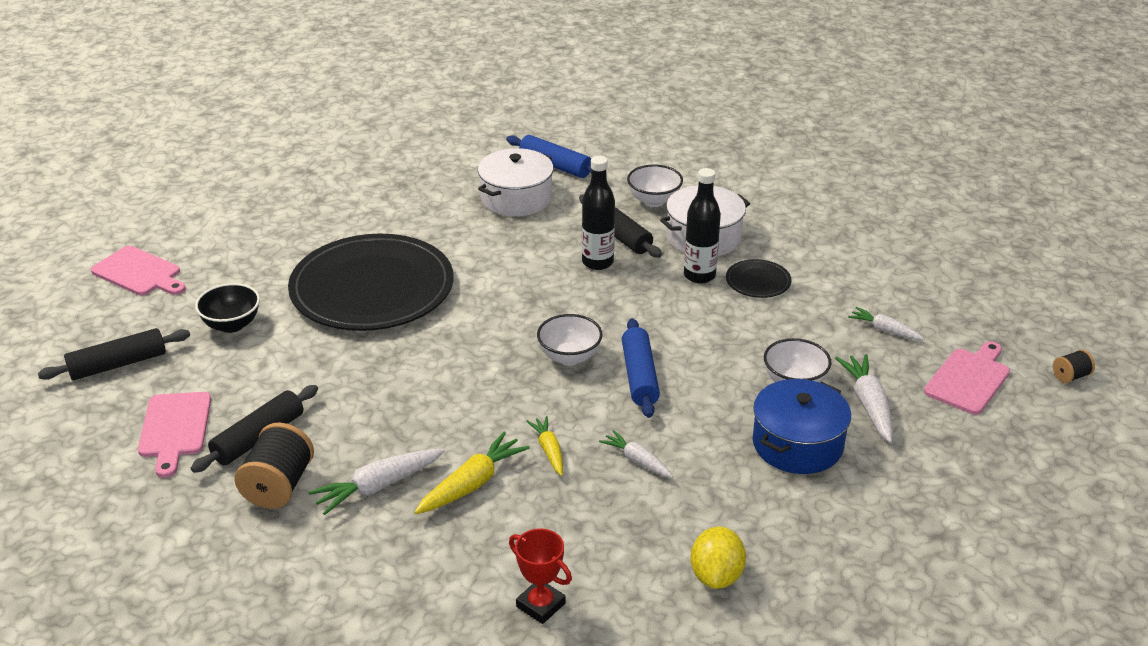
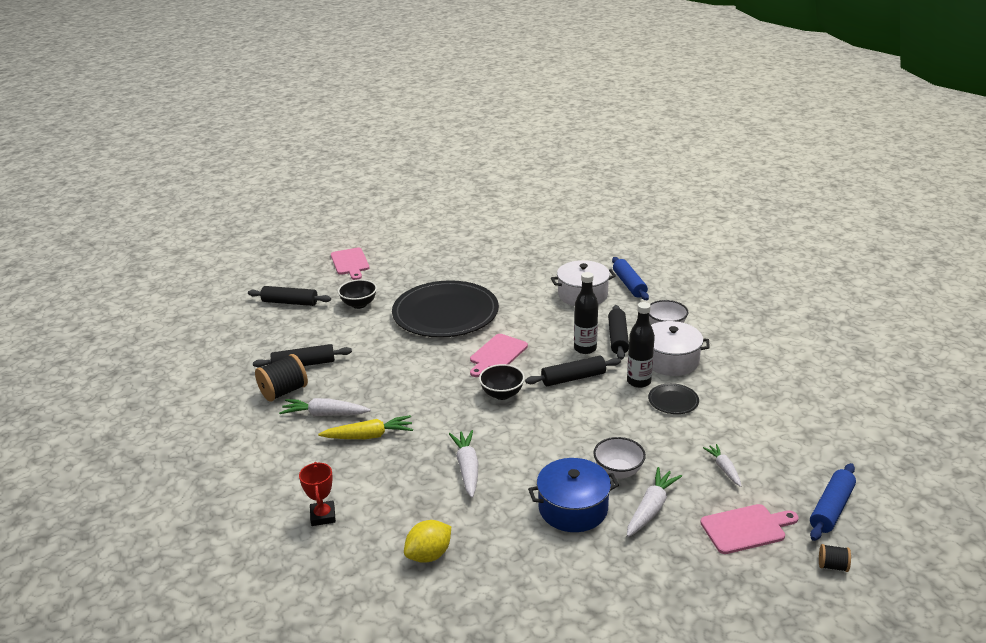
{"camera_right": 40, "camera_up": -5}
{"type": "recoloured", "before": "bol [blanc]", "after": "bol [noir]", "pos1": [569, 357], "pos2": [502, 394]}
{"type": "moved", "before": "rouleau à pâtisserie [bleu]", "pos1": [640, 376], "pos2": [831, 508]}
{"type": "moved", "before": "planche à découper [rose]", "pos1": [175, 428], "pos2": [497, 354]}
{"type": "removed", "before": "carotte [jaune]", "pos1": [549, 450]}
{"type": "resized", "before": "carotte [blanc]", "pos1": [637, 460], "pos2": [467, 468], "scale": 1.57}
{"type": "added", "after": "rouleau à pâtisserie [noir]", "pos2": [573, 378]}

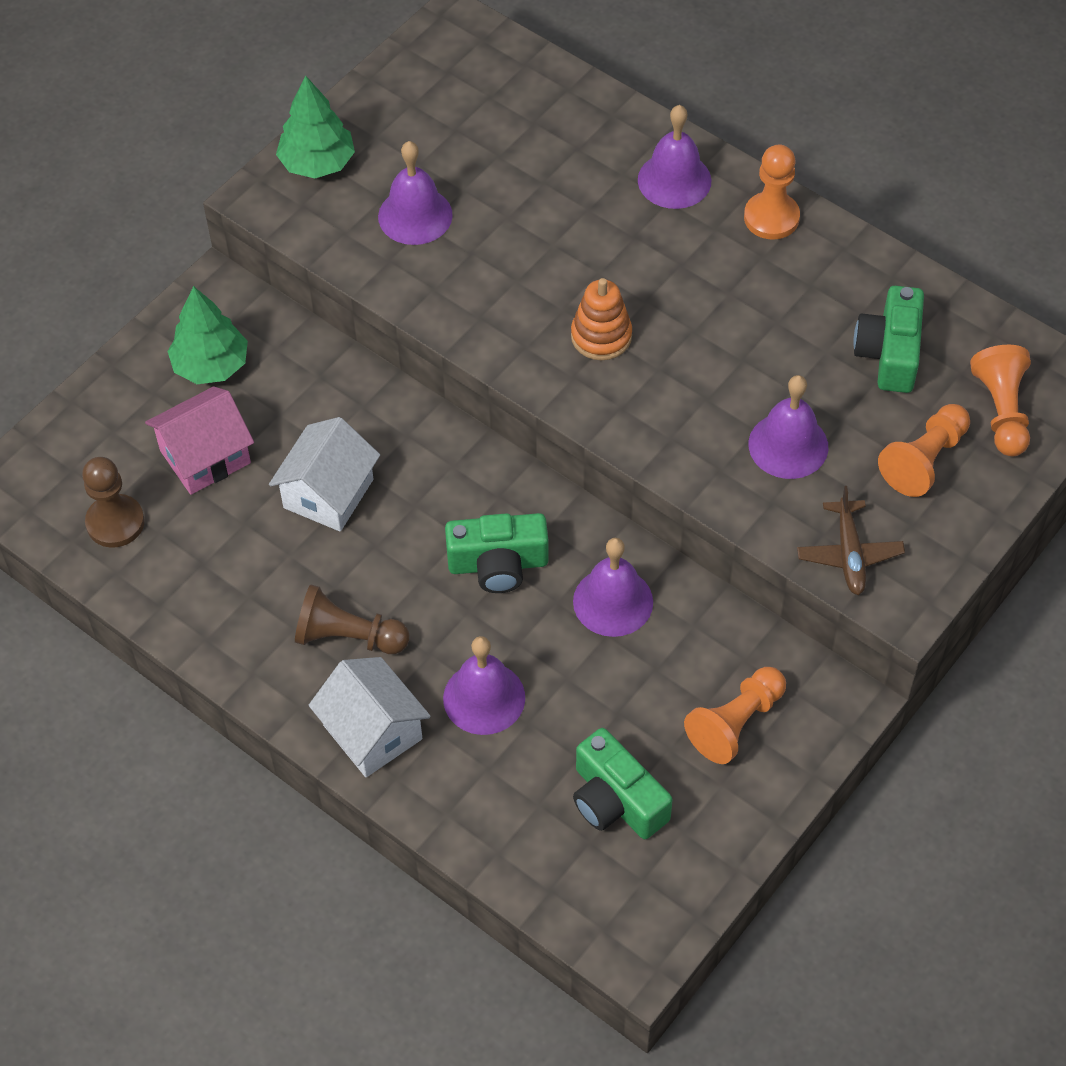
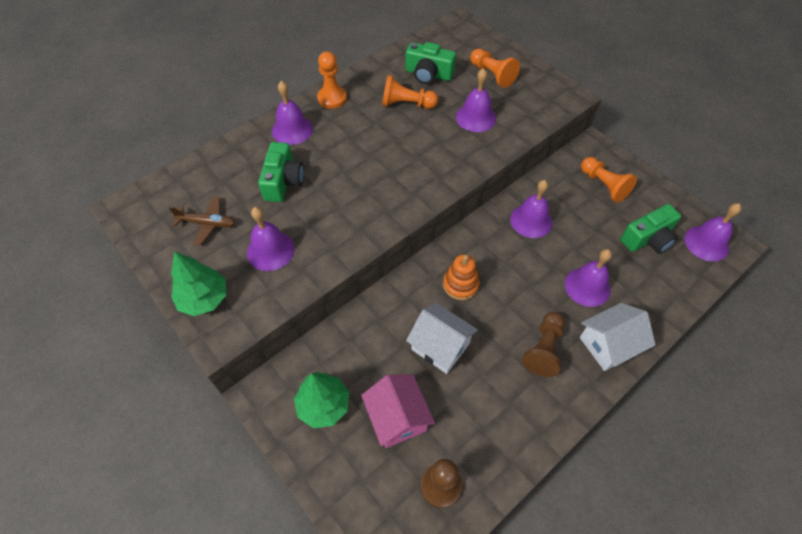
{"camera_right": -80, "camera_up": 0}
{"type": "moved", "before": "jouet à empiler [orange]", "pos1": [601, 336], "pos2": [460, 285]}
{"type": "moved", "before": "pion [orange]", "pos1": [1001, 411], "pos2": [406, 104]}
{"type": "moved", "before": "avion [marron]", "pos1": [849, 554], "pos2": [207, 223]}
{"type": "moved", "before": "appareil photo [vert]", "pos1": [498, 564], "pos2": [283, 181]}
{"type": "added", "after": "cloche [violet]", "pos2": [706, 243]}

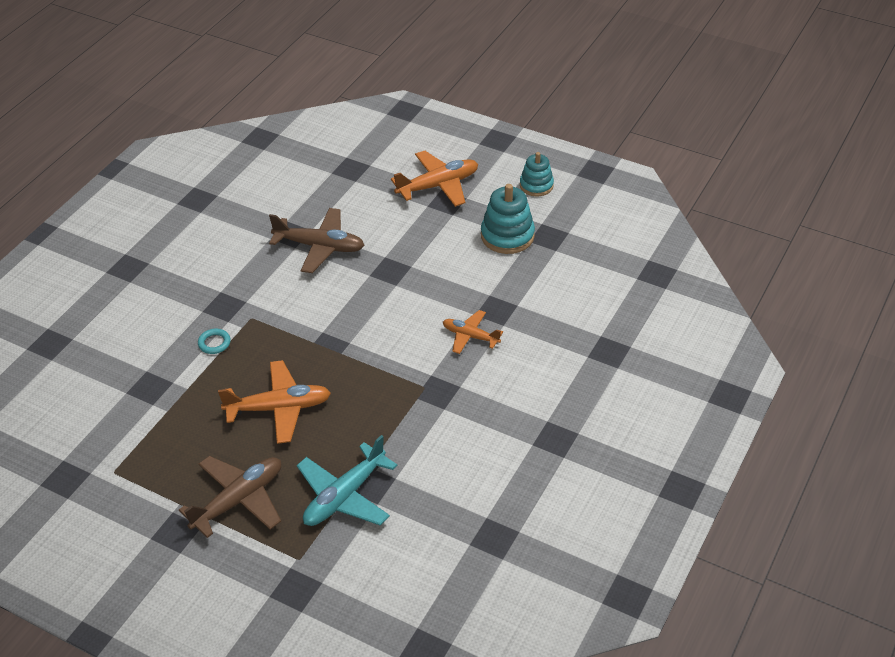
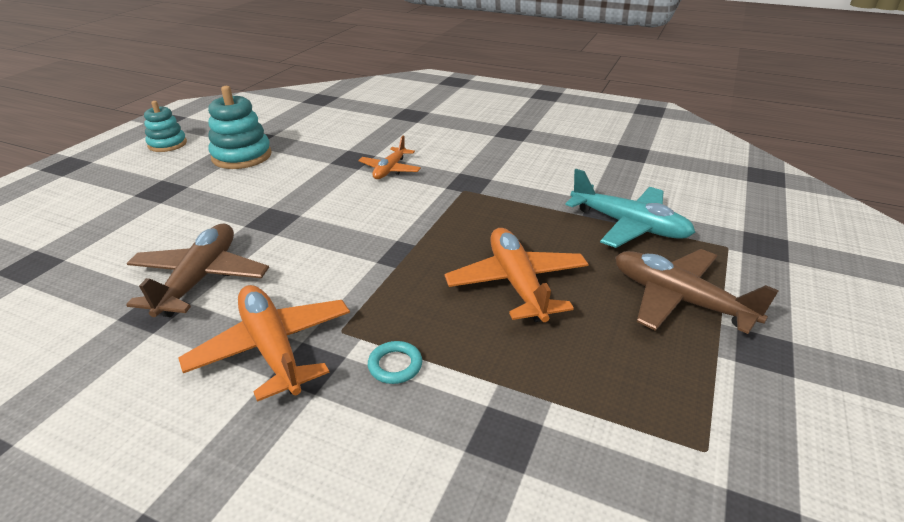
{"camera_right": -95, "camera_up": -10}
{"type": "moved", "before": "avion [orange]", "pos1": [438, 186], "pos2": [272, 348]}

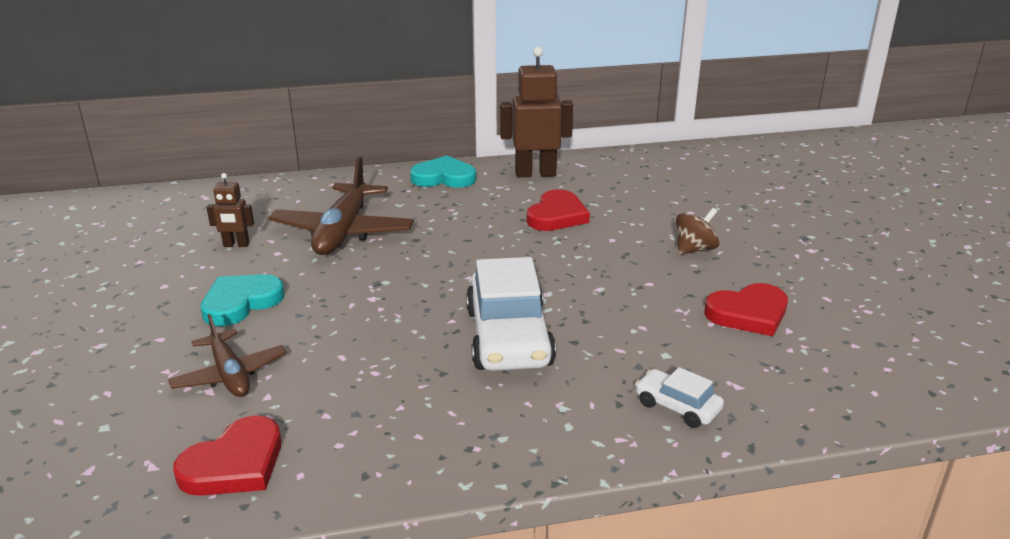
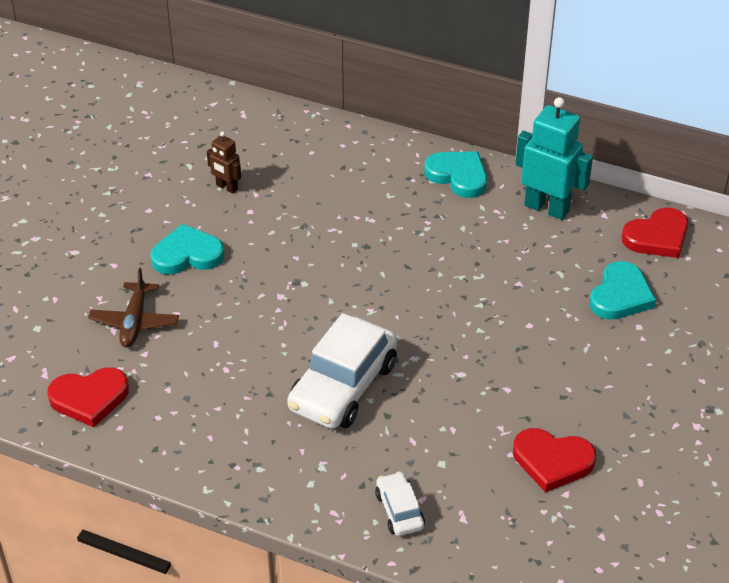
{"camera_right": 35, "camera_up": 15}
{"type": "recoloured", "before": "robot [marron]", "after": "robot [turquoise]", "pos1": [535, 173], "pos2": [547, 208]}
{"type": "removed", "before": "avion [marron]", "pos1": [343, 232]}
{"type": "moved", "before": "cœur [rouge]", "pos1": [557, 215], "pos2": [657, 237]}
{"type": "removed", "before": "toupie [marron]", "pos1": [694, 249]}
{"type": "added", "after": "cœur [turquoise]", "pos2": [620, 295]}

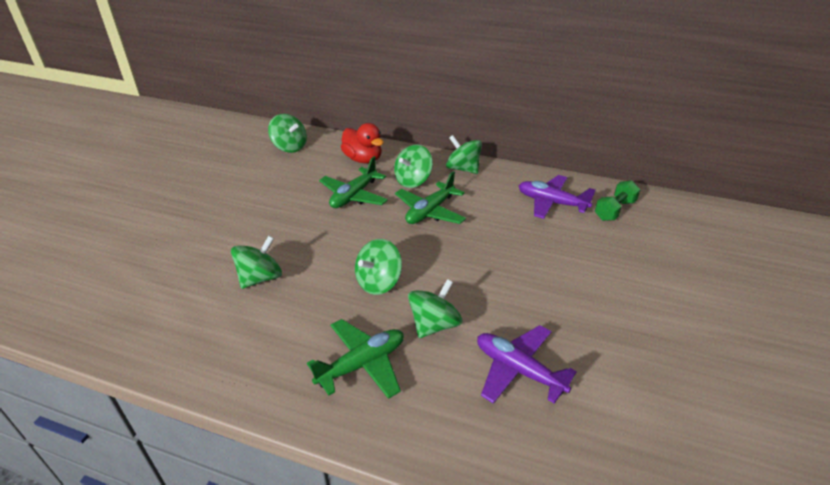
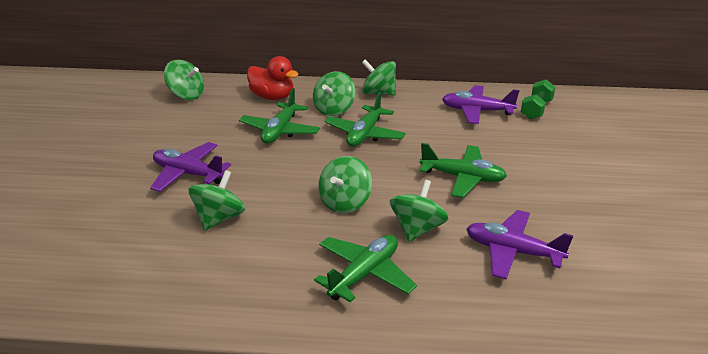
{"camera_right": -15, "camera_up": -5}
{"type": "added", "after": "avion [violet]", "pos2": [188, 174]}
{"type": "added", "after": "avion [vert]", "pos2": [462, 178]}

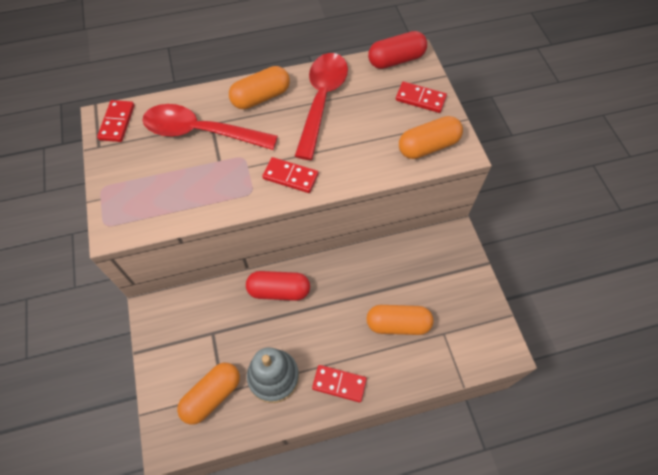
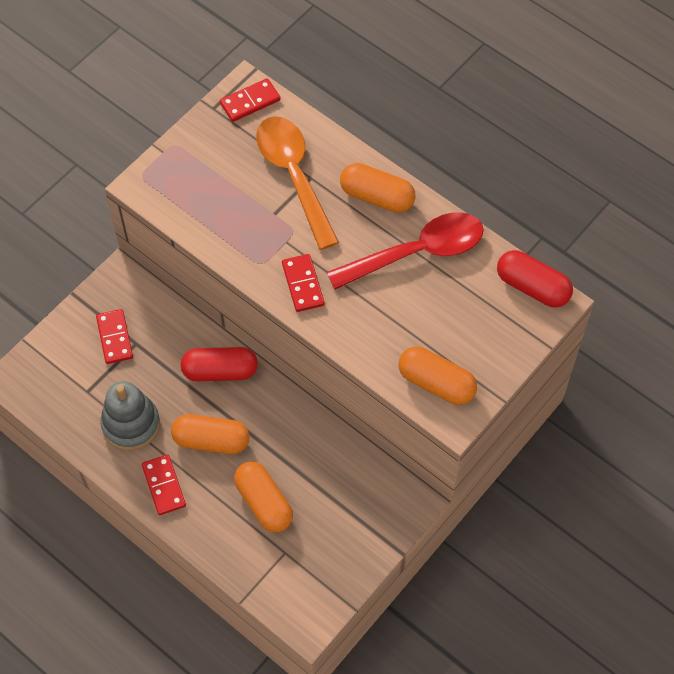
{"camera_right": 55, "camera_up": 0}
{"type": "moved", "before": "domino [rouge]", "pos1": [420, 99], "pos2": [114, 338]}
{"type": "recoloured", "before": "cuillère [rouge]", "after": "cuillère [orange]", "pos1": [201, 132], "pos2": [294, 176]}
{"type": "turned", "before": "gélule [rouge]", "pos1": [279, 290], "pos2": [220, 371], "turn": -60}
{"type": "moved", "before": "gélule [orange]", "pos1": [212, 395], "pos2": [211, 440]}

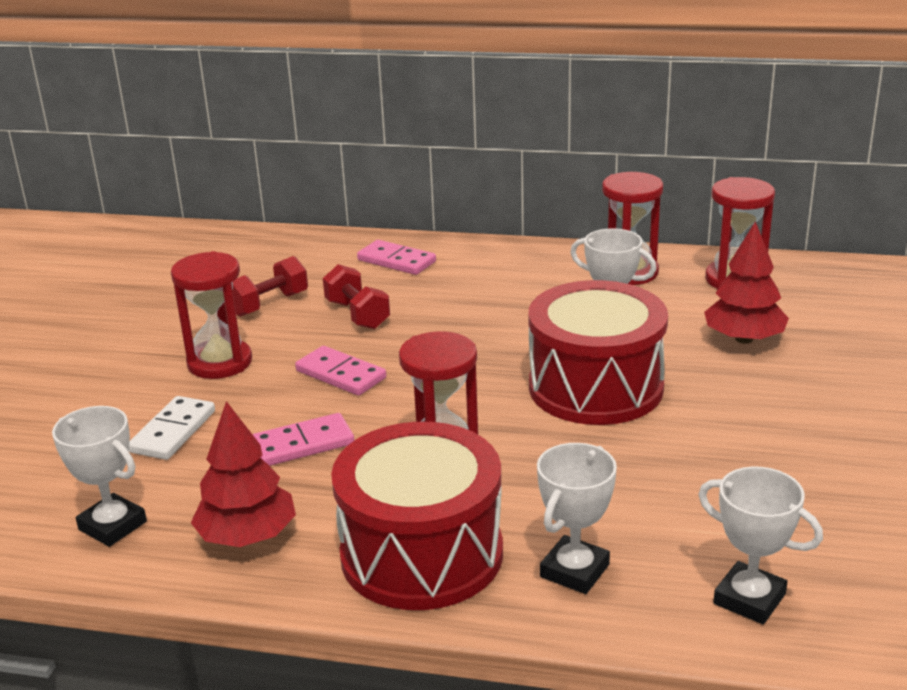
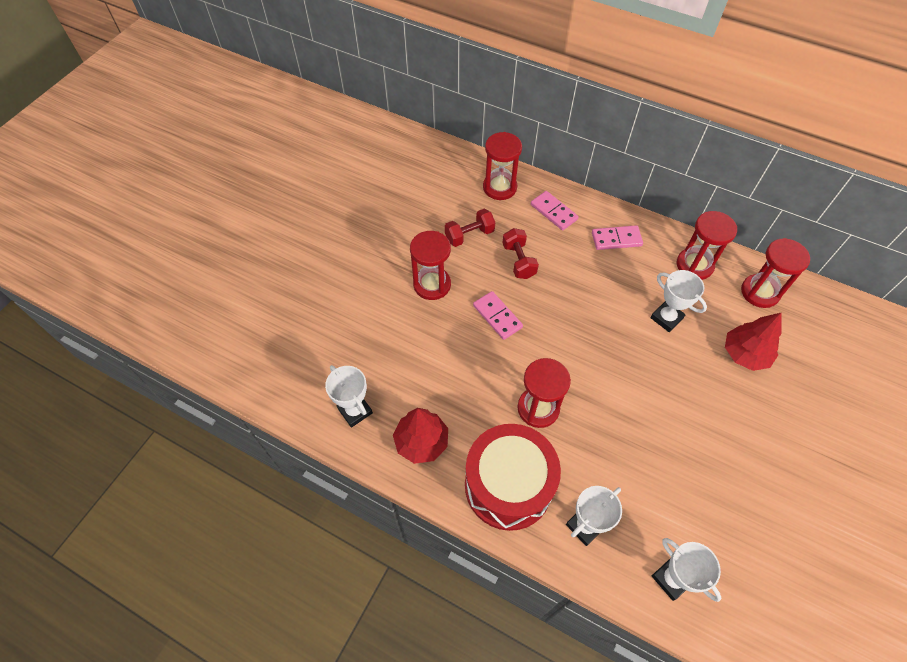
{"camera_right": 15, "camera_up": 30}
{"type": "removed", "before": "tambour [rouge]", "pos1": [595, 387]}
{"type": "removed", "before": "domino [blanc]", "pos1": [173, 431]}
{"type": "moved", "before": "domino [rose]", "pos1": [303, 444], "pos2": [616, 239]}
{"type": "added", "after": "sablier [rouge]", "pos2": [499, 187]}

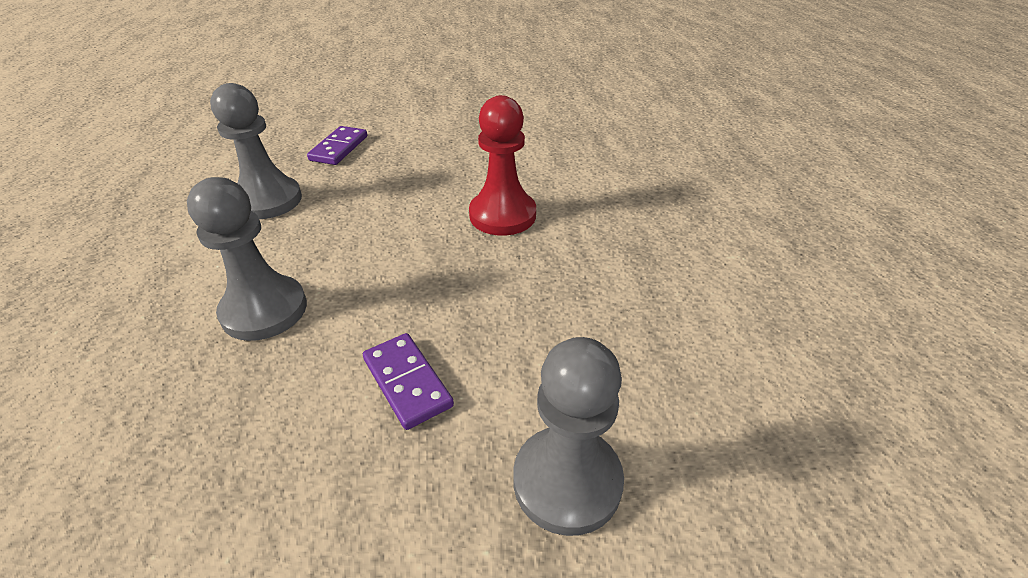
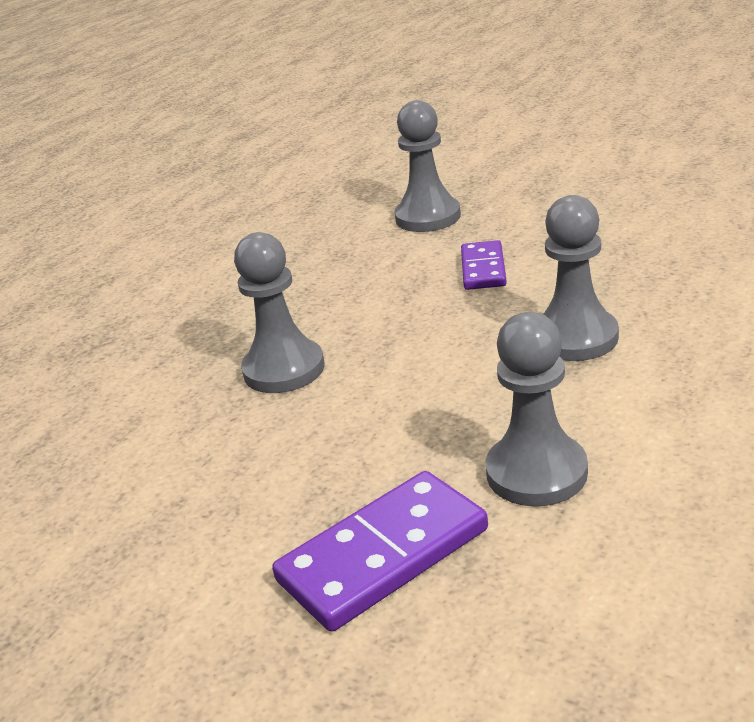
{"camera_right": -140, "camera_up": -10}
{"type": "recoloured", "before": "pion [rouge]", "after": "pion [gris]", "pos1": [502, 215], "pos2": [284, 369]}
{"type": "resized", "before": "domino [violet]", "pos1": [339, 148], "pos2": [383, 555], "scale": 1.65}

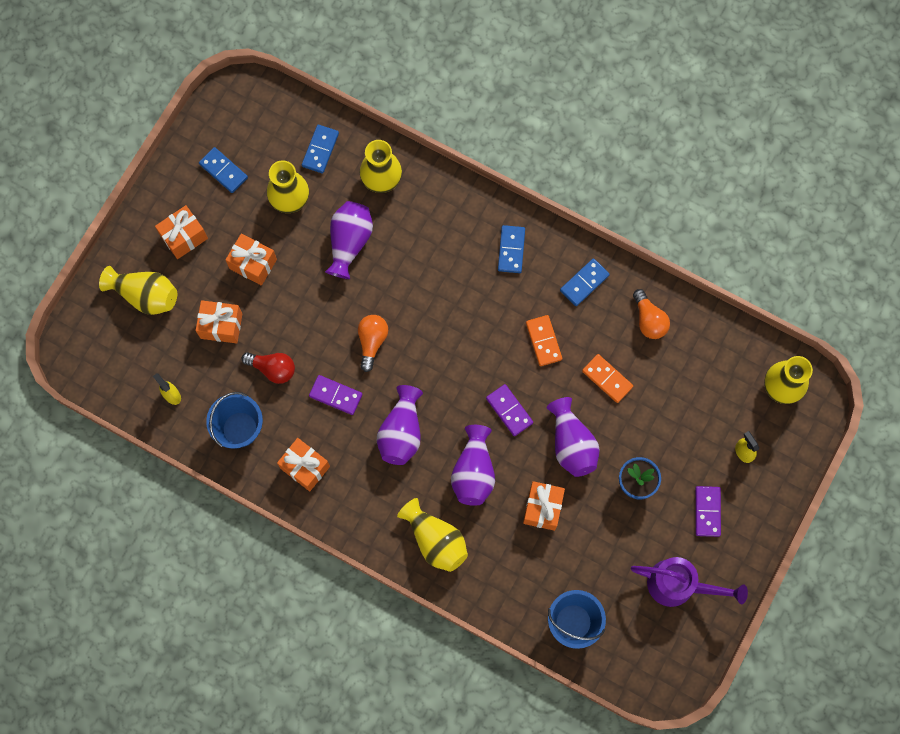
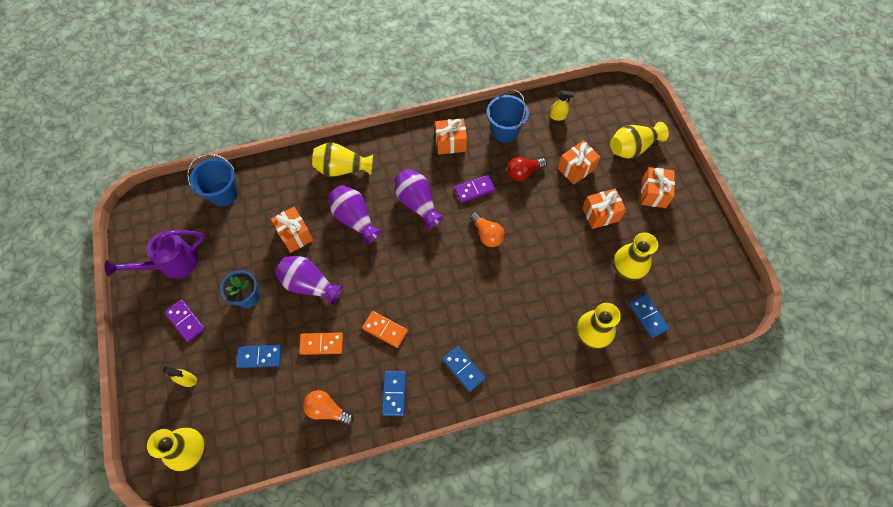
{"camera_right": 135, "camera_up": -10}
{"type": "moved", "before": "domino [bleu]", "pos1": [223, 171], "pos2": [259, 356]}
{"type": "removed", "before": "vase [violet]", "pos1": [349, 242]}
{"type": "removed", "before": "domino [violet]", "pos1": [509, 410]}

